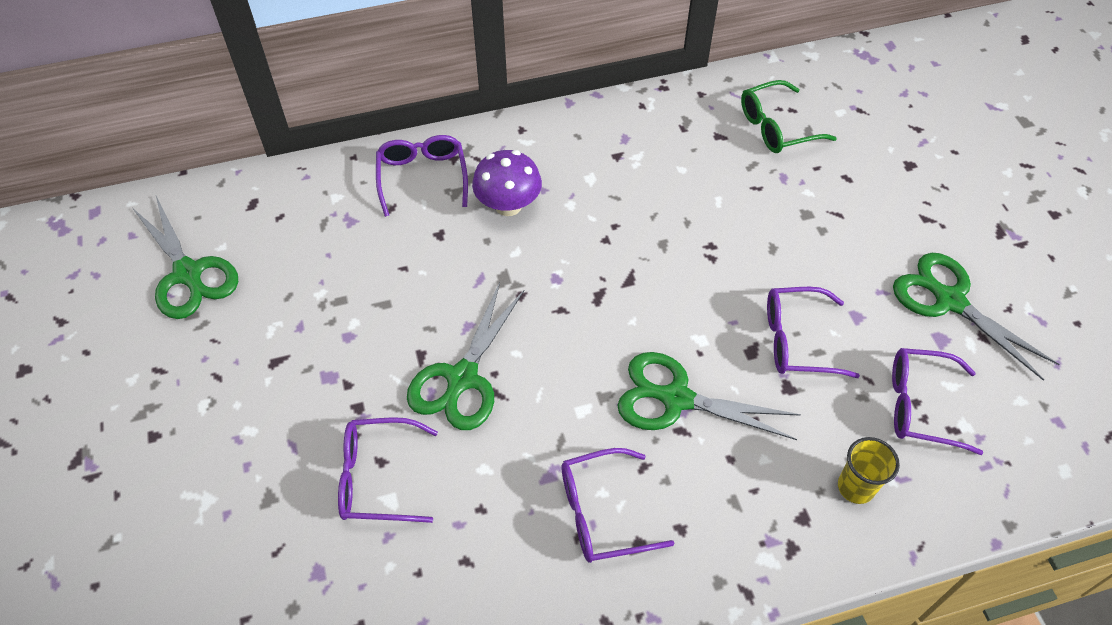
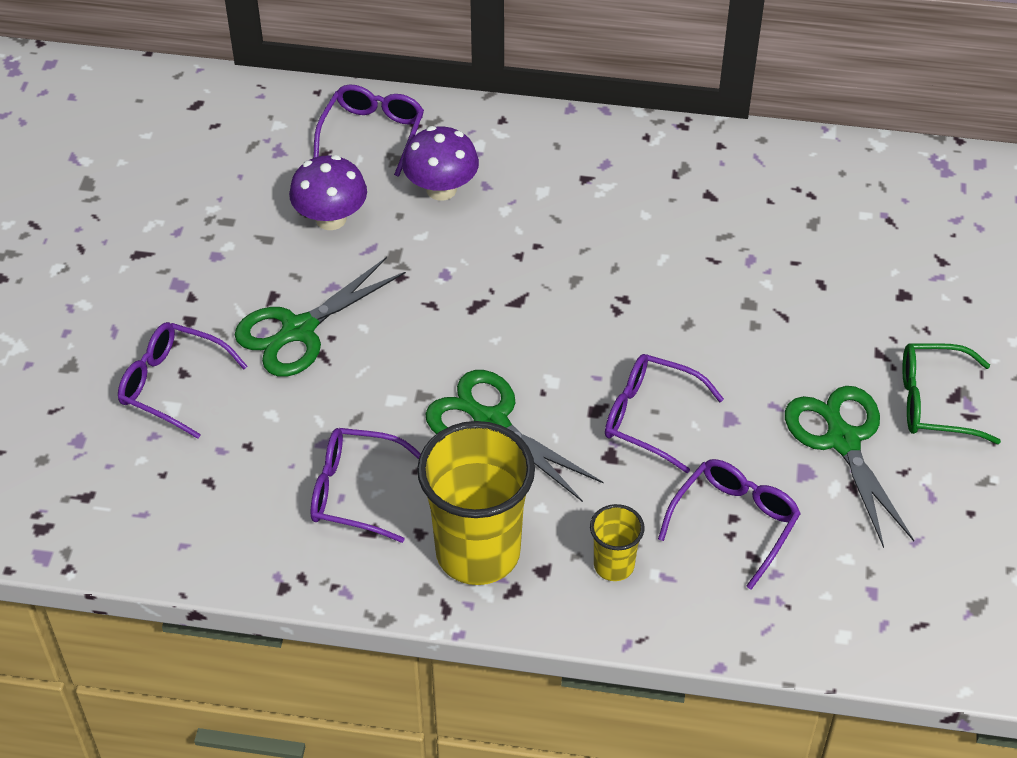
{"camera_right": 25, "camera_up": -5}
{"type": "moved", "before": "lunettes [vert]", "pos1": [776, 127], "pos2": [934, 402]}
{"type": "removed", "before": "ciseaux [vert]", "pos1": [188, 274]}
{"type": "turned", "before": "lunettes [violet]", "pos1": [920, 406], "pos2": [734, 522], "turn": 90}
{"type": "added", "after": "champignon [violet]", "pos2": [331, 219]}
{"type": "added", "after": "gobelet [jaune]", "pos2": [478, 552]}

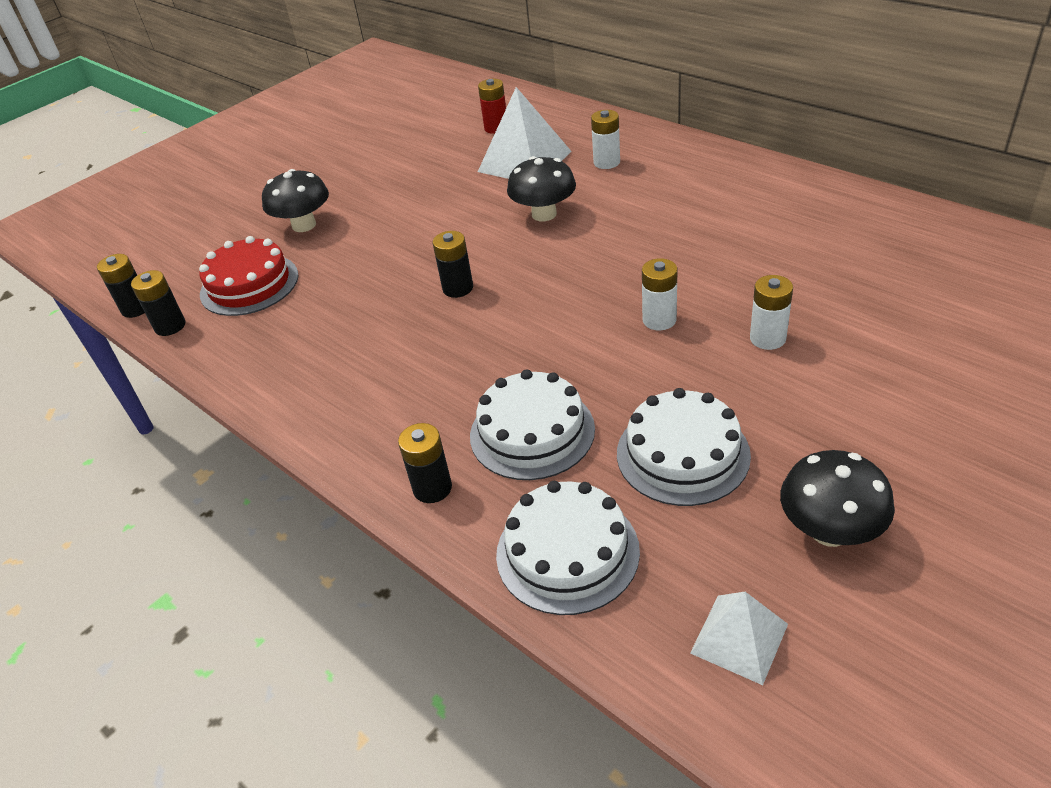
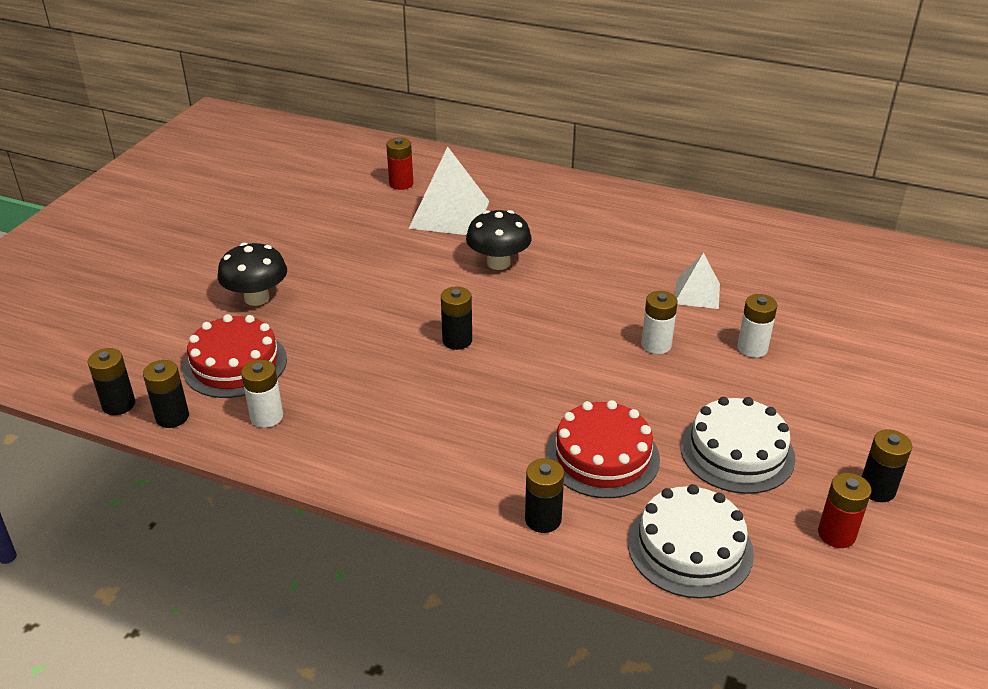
{"camera_right": -25, "camera_up": -5}
{"type": "moved", "before": "pile [blanc]", "pos1": [606, 162], "pos2": [266, 417]}
{"type": "recoloured", "before": "gâteau [blanc]", "after": "gâteau [rouge]", "pos1": [532, 432], "pos2": [602, 456]}
{"type": "replaced", "before": "champignon [noir]", "after": "pile [noir]", "pos1": [829, 530], "pos2": [877, 489]}
{"type": "moved", "before": "pyramide [blanc]", "pos1": [739, 638], "pos2": [697, 293]}
{"type": "added", "after": "pile [rouge]", "pos2": [836, 534]}

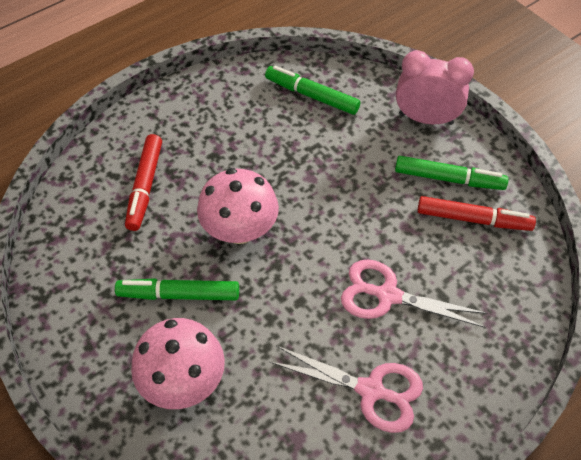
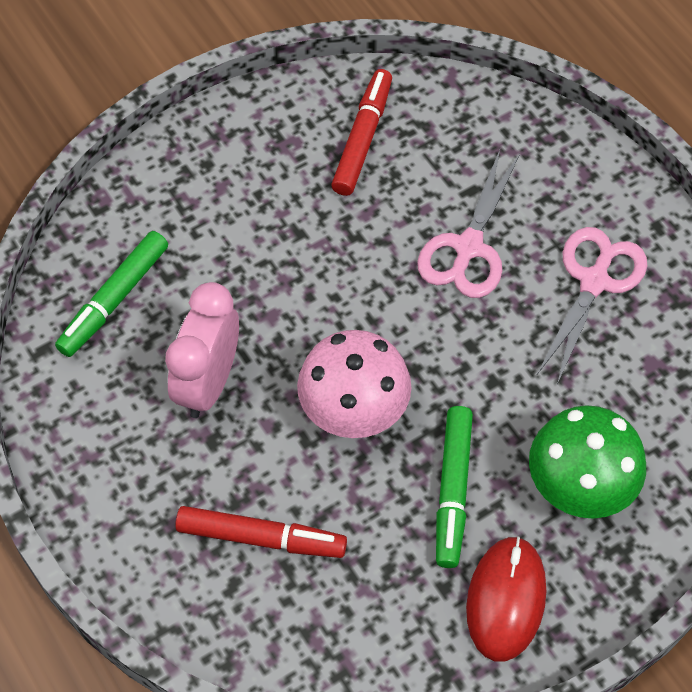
{"camera_right": -85, "camera_up": 5}
{"type": "moved", "before": "réveil [rose]", "pos1": [426, 119], "pos2": [208, 382]}
{"type": "removed", "before": "feutre [vert]", "pos1": [449, 179]}
{"type": "recoloured", "before": "champignon [rose]", "after": "champignon [vert]", "pos1": [183, 381], "pos2": [579, 486]}
{"type": "added", "after": "souris [rouge]", "pos2": [506, 600]}

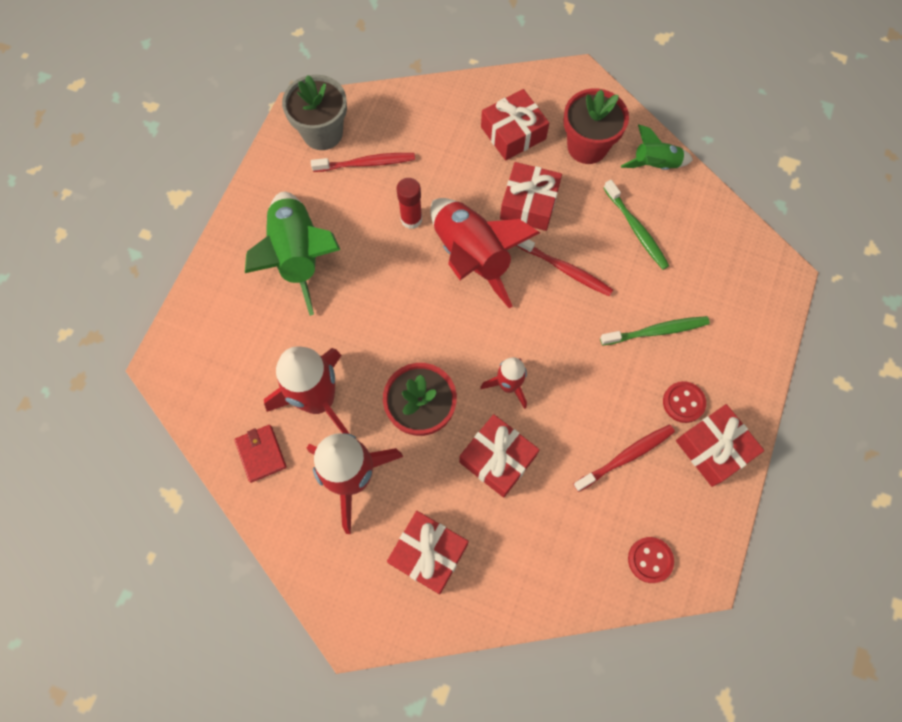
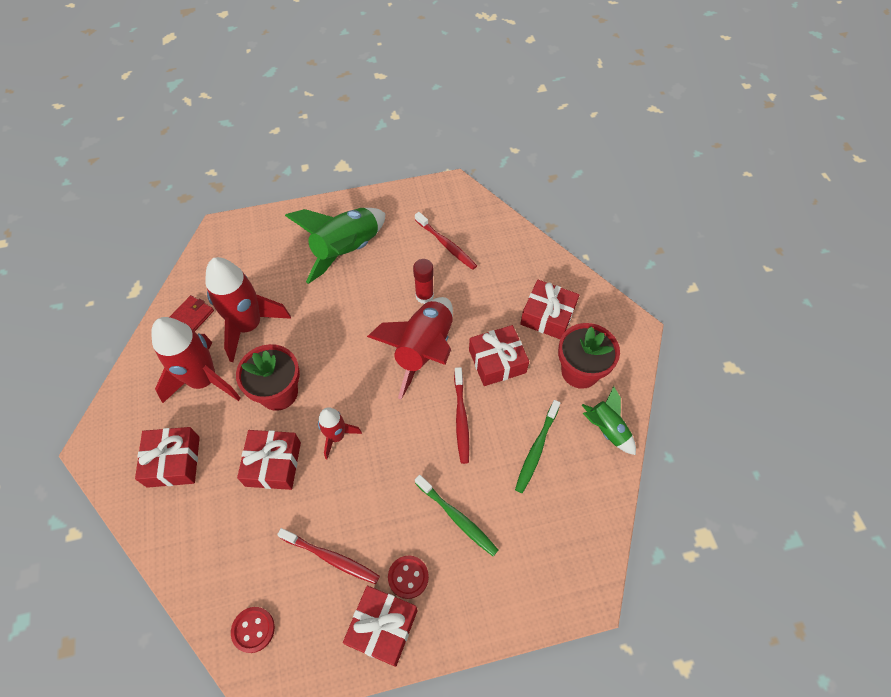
{"camera_right": 55, "camera_up": -10}
{"type": "removed", "before": "pot de fleurs [gris]", "pos1": [322, 133]}

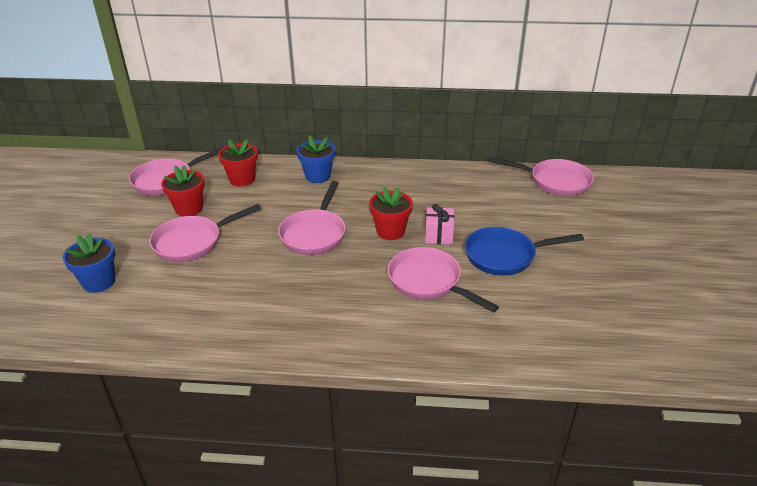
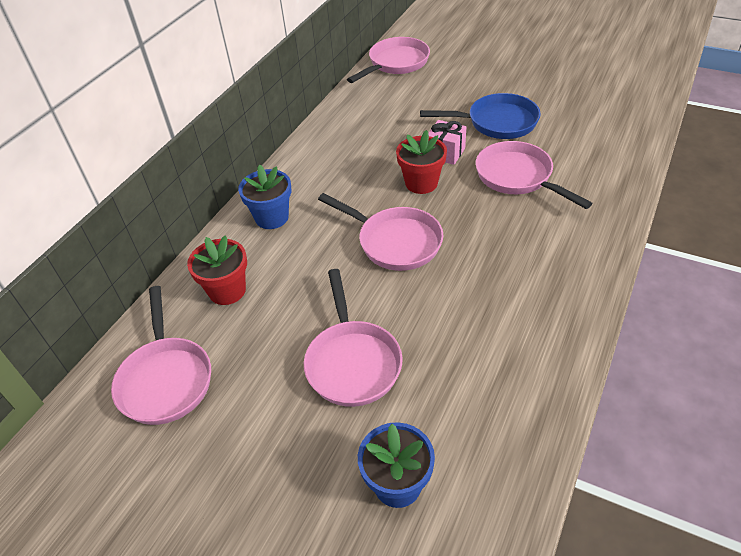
{"camera_right": -65, "camera_up": 10}
{"type": "removed", "before": "pot de fleurs [rouge]", "pos1": [189, 209]}
{"type": "turned", "before": "poêle [bleu]", "pos1": [504, 256], "pos2": [497, 122], "turn": -105}
{"type": "turned", "before": "poêle [rose]", "pos1": [428, 282], "pos2": [517, 177], "turn": 75}

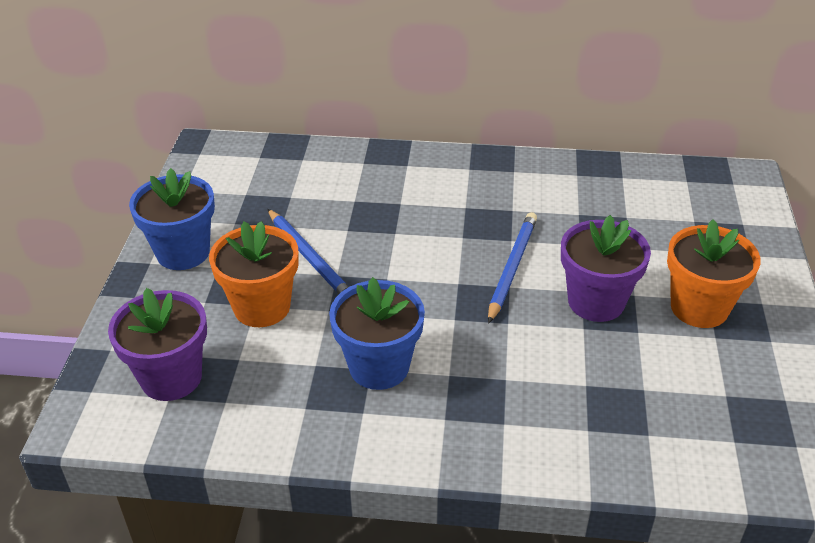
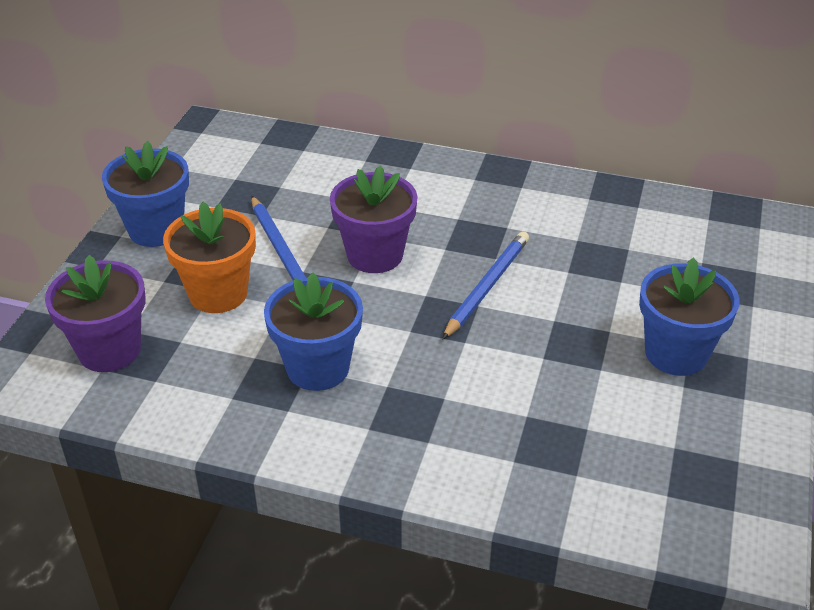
{"camera_right": 10, "camera_up": 0}
{"type": "moved", "before": "pot de fleurs [violet]", "pos1": [596, 302], "pos2": [375, 255]}
{"type": "recoloured", "before": "pot de fleurs [orange]", "after": "pot de fleurs [bleu]", "pos1": [699, 308], "pos2": [676, 353]}

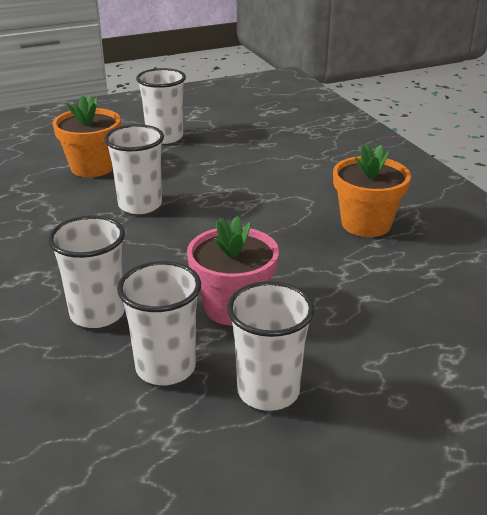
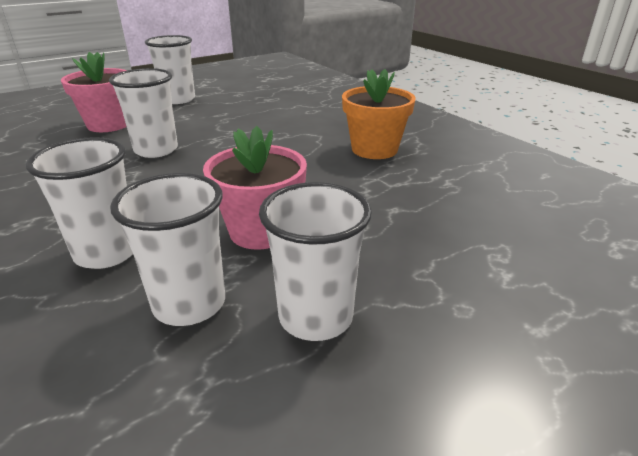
{"camera_right": -10, "camera_up": 0}
{"type": "recoloured", "before": "pot de fleurs [orange]", "after": "pot de fleurs [rose]", "pos1": [92, 167], "pos2": [109, 124]}

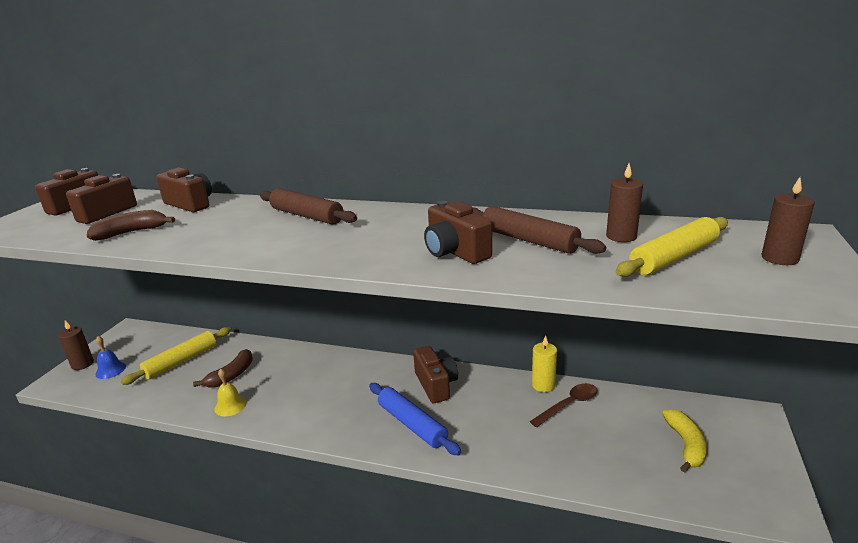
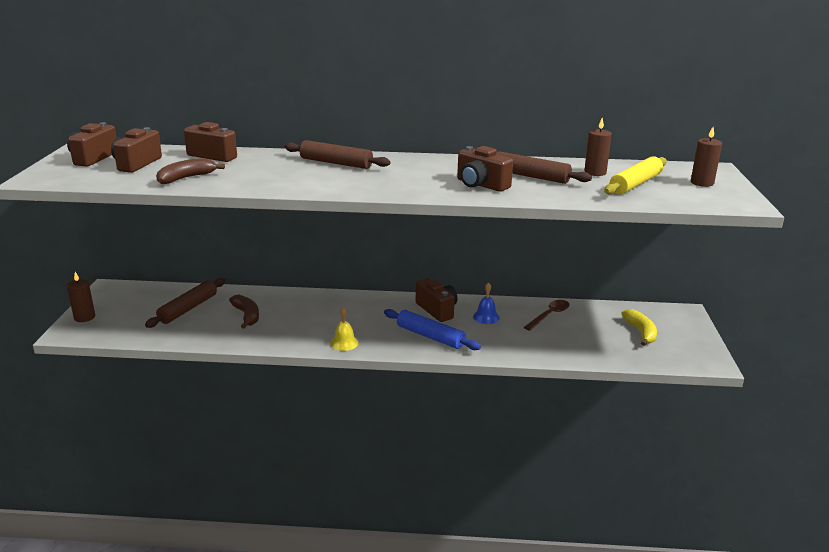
{"camera_right": -15, "camera_up": 0}
{"type": "recoloured", "before": "rouleau à pâtisserie [jaune]", "after": "rouleau à pâtisserie [marron]", "pos1": [181, 361], "pos2": [188, 309]}
{"type": "moved", "before": "cloche [bleu]", "pos1": [110, 370], "pos2": [486, 317]}
{"type": "removed", "before": "bougie [jaune]", "pos1": [543, 385]}
{"type": "turned", "before": "banane [marron]", "pos1": [231, 375], "pos2": [247, 316], "turn": -45}
{"type": "moved", "before": "cloche [jaune]", "pos1": [230, 405], "pos2": [344, 343]}

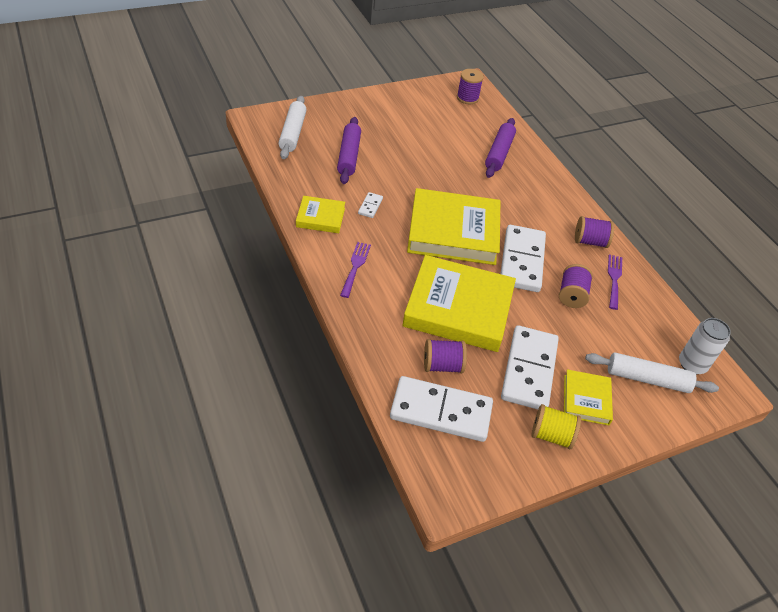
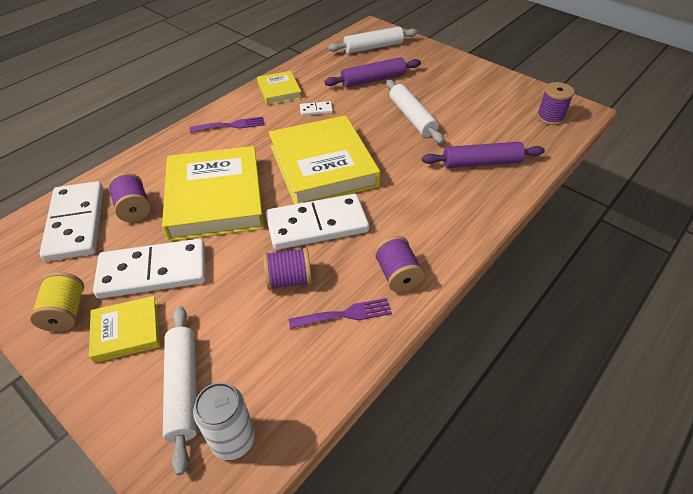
{"camera_right": 70, "camera_up": 0}
{"type": "added", "after": "rouleau à pâtisserie [blanc]", "pos2": [412, 117]}

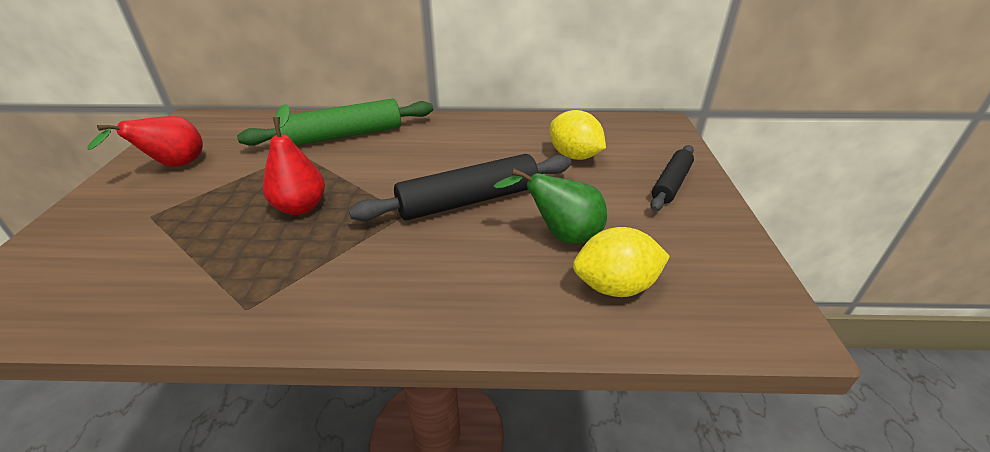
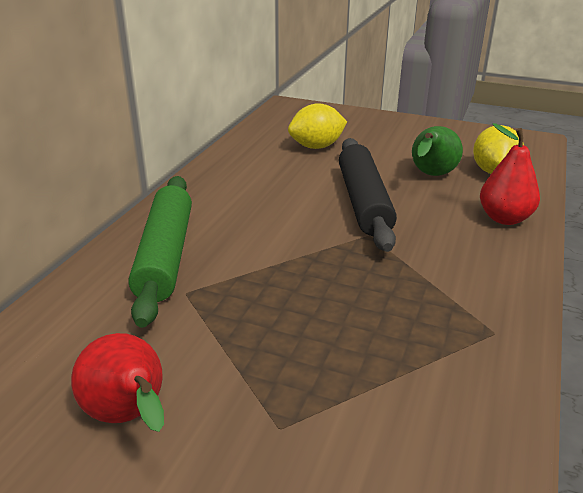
{"camera_right": -70, "camera_up": -5}
{"type": "moved", "before": "poire [rouge]", "pos1": [300, 207], "pos2": [504, 218]}
{"type": "removed", "before": "rouleau à pâtisserie [noir]", "pos1": [671, 184]}

